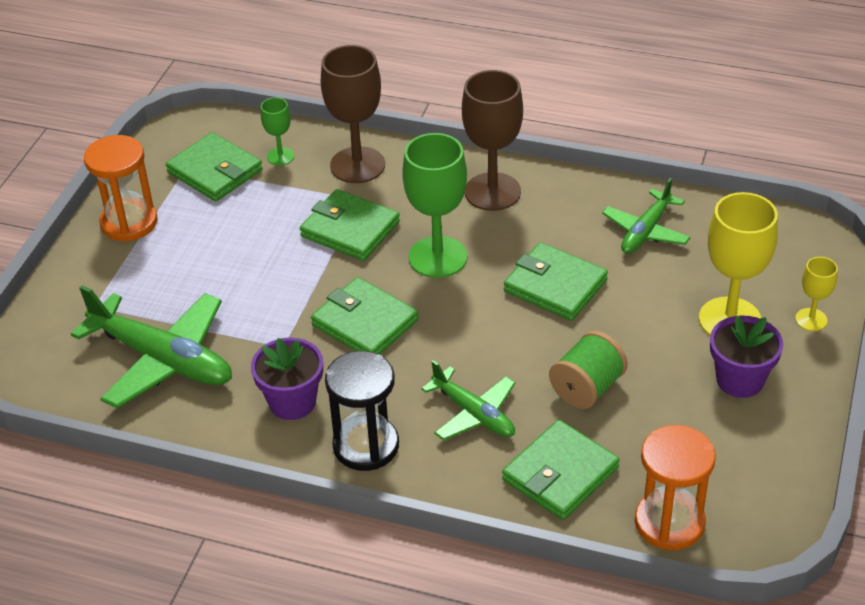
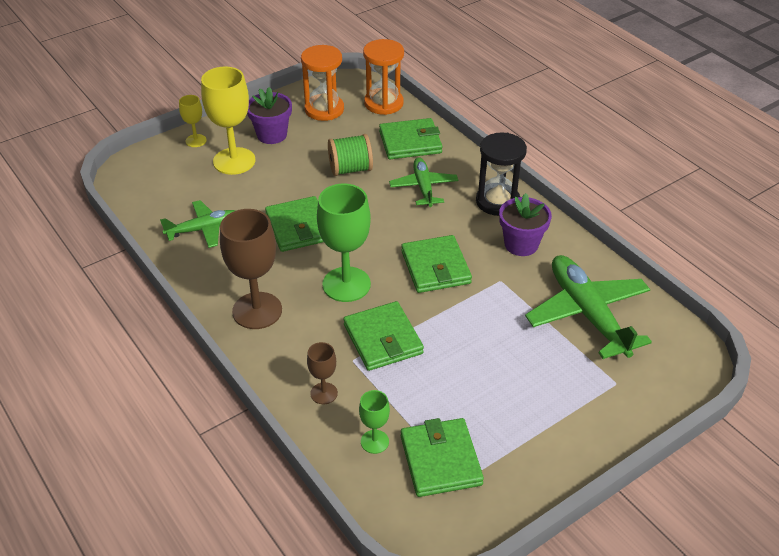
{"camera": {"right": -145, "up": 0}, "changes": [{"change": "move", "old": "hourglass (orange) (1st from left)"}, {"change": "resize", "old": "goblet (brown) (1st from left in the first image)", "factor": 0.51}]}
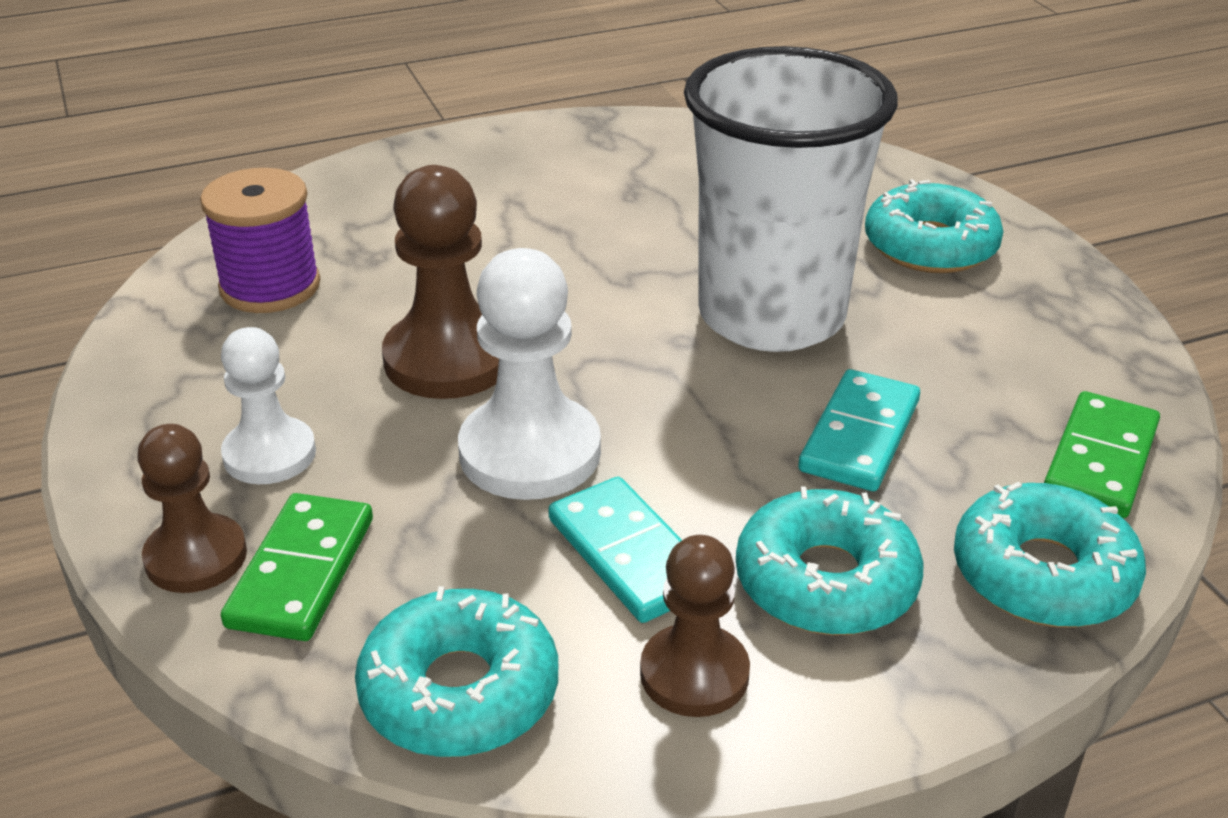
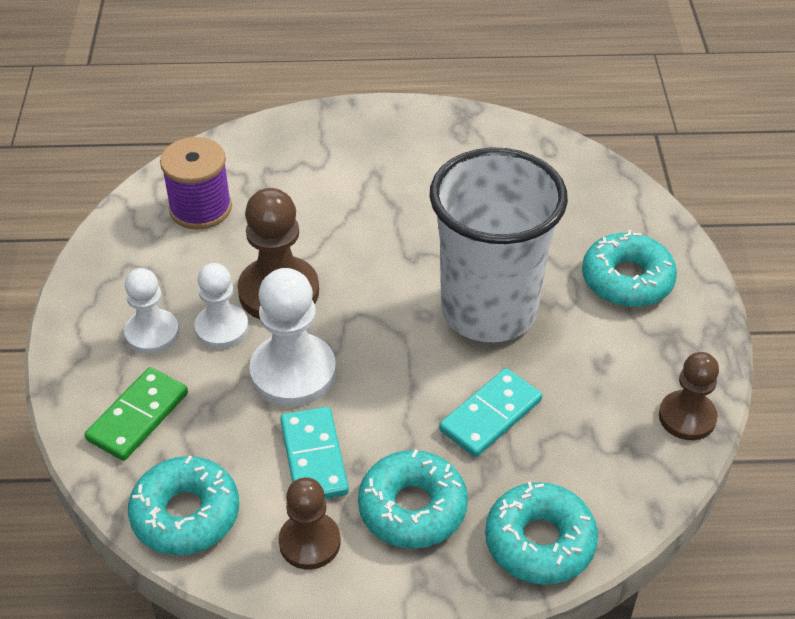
{"camera": {"right": 20, "up": 10}, "changes": [{"change": "move", "old": "pawn (brown) (1st from left in the first image)", "new": "pawn (brown) (3rd from left)"}, {"change": "delete", "old": "domino (green) (2nd from left)"}, {"change": "insert", "new": "pawn (white) (2nd from left)"}]}
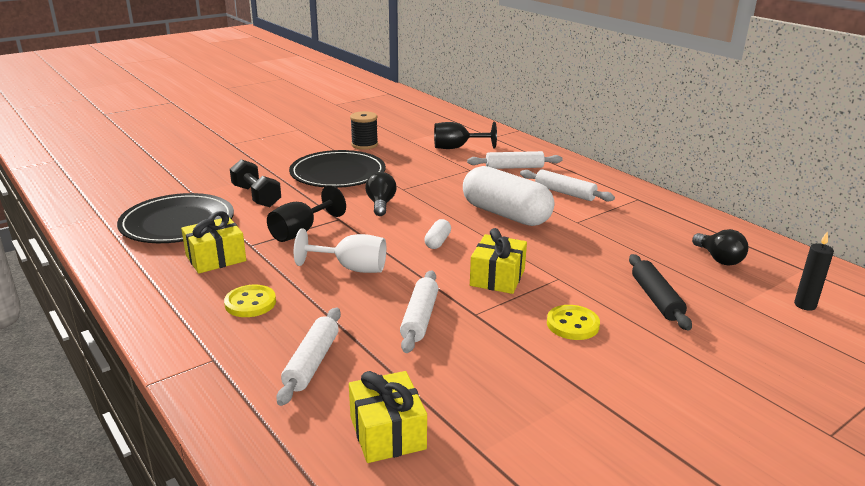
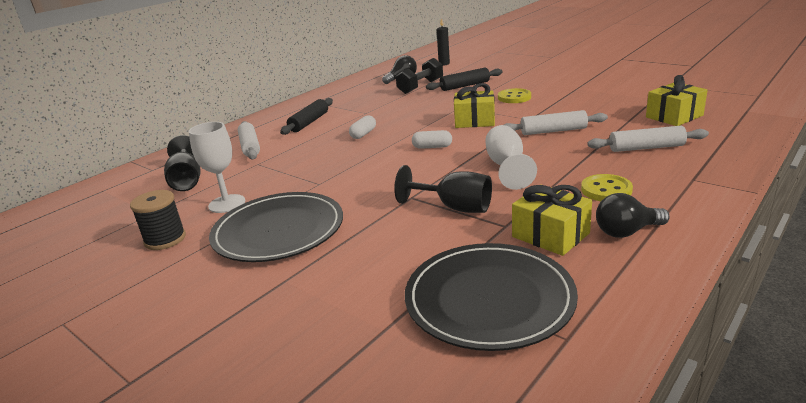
{"camera": {"right": -100, "up": 0}, "changes": [{"change": "move", "old": "dumbbell (black)"}, {"change": "move", "old": "light bulb (black) (1st from left in the first image)", "new": "light bulb (black) (2nd from left)"}, {"change": "resize", "old": "capsule (white) (2nd from left in the first image)", "factor": 0.41}, {"change": "recolor", "old": "rolling pin (white) (4th from left)", "new": "rolling pin (black) (1st from left)"}, {"change": "insert", "new": "goblet (white) (1st from left)"}]}
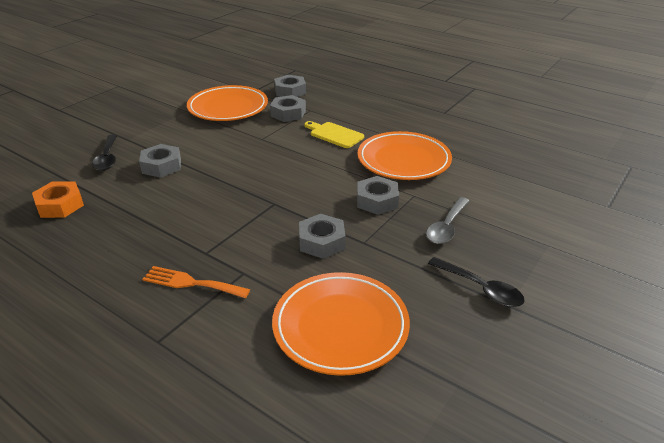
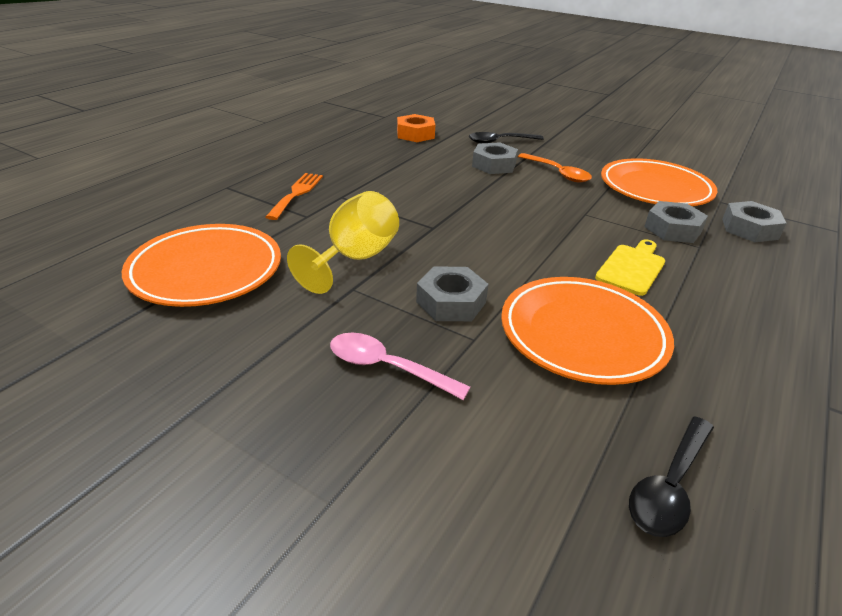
{"camera": {"right": 85, "up": 0}, "changes": [{"change": "replace", "old": "nut (grey) (4th from left)", "new": "goblet (yellow)"}, {"change": "recolor", "old": "spoon (grey)", "new": "spoon (pink)"}, {"change": "move", "old": "spoon (black) (2nd from left)"}, {"change": "insert", "new": "spoon (orange)"}]}
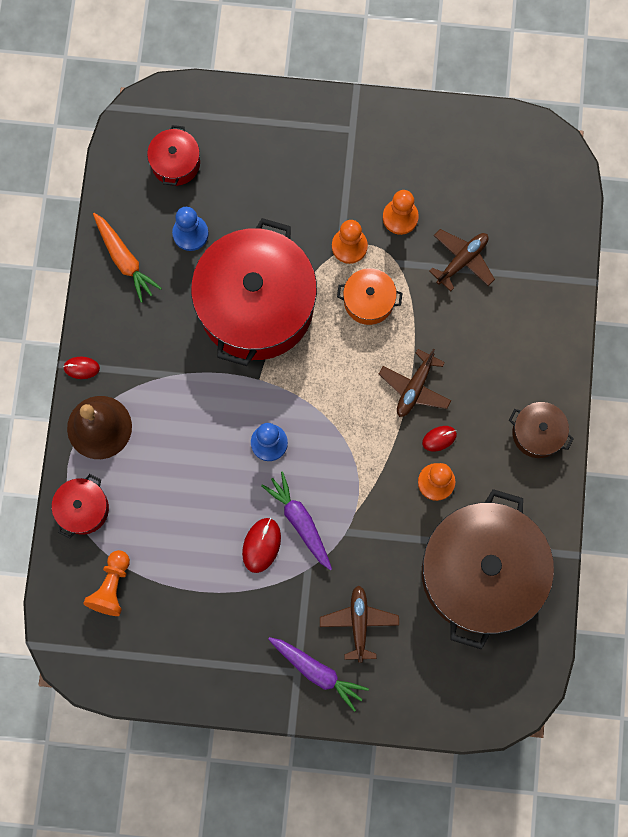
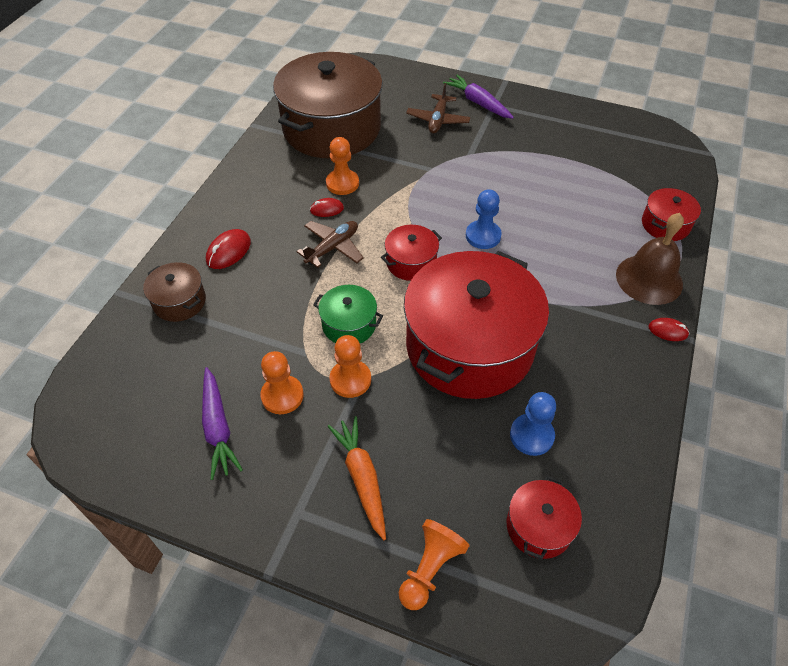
{"camera": {"right": -165, "up": -25}, "changes": [{"change": "move", "old": "pawn (orange) (1st from left in the first image)", "new": "pawn (orange) (4th from left)"}, {"change": "move", "old": "carrot (orange)"}, {"change": "move", "old": "mouse (red) (2nd from left in the first image)", "new": "mouse (red) (1st from left)"}, {"change": "move", "old": "carrot (purple) (1st from left)"}, {"change": "recolor", "old": "pot (orange)", "new": "pot (green)"}, {"change": "delete", "old": "plane (brown) (3rd from left)"}, {"change": "move", "old": "pot (brown) (2nd from left in the first image)", "new": "pot (brown) (1st from left)"}, {"change": "insert", "new": "pot (red) (1st from left)"}]}
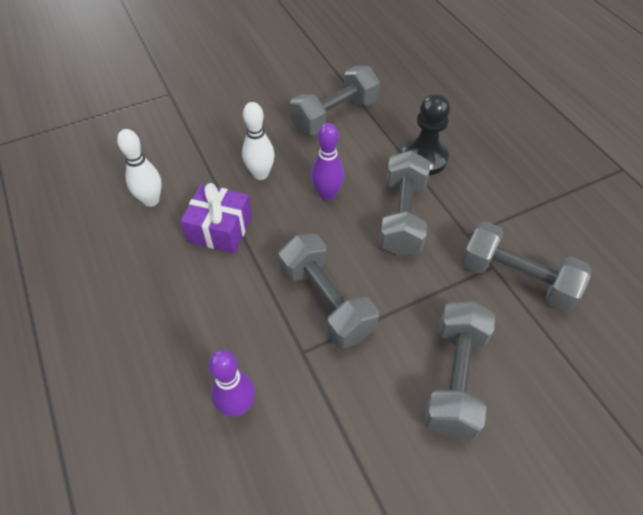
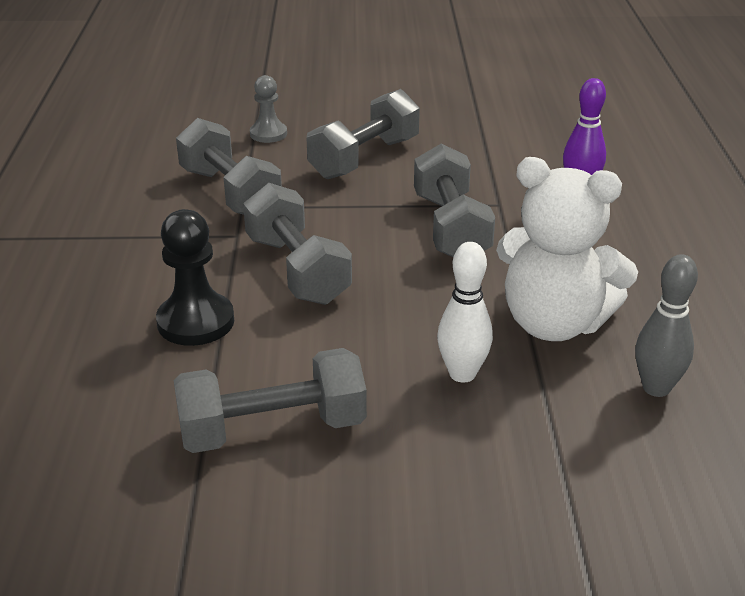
{"camera": {"right": -155, "up": -20}, "changes": [{"change": "recolor", "old": "bowling pin (white) (1st from left)", "new": "bowling pin (grey)"}, {"change": "replace", "old": "gift (purple)", "new": "teddy bear (white)"}, {"change": "delete", "old": "bowling pin (purple) (2nd from left)"}, {"change": "rotate", "old": "dumbbell (grey) (3rd from left)", "degrees": -60}, {"change": "insert", "new": "pawn (grey)"}]}
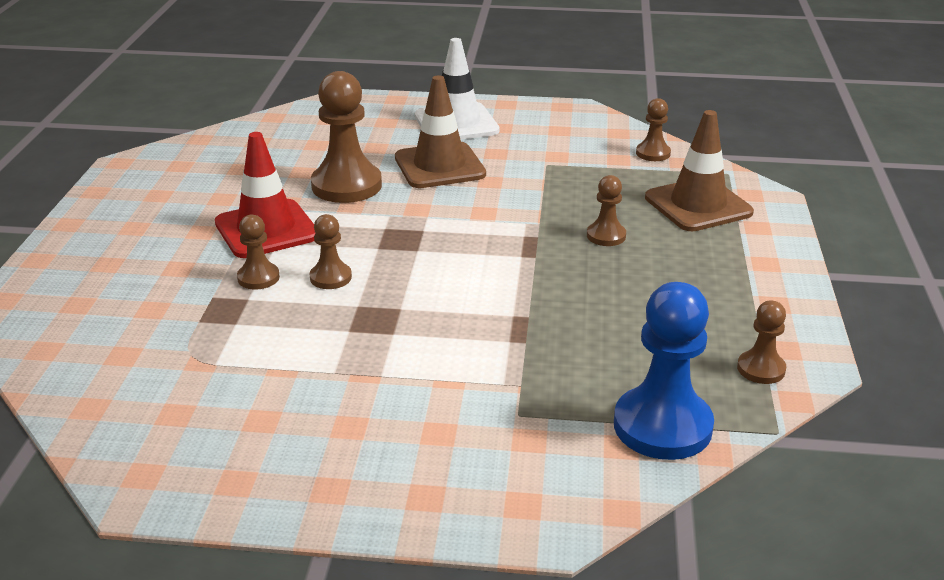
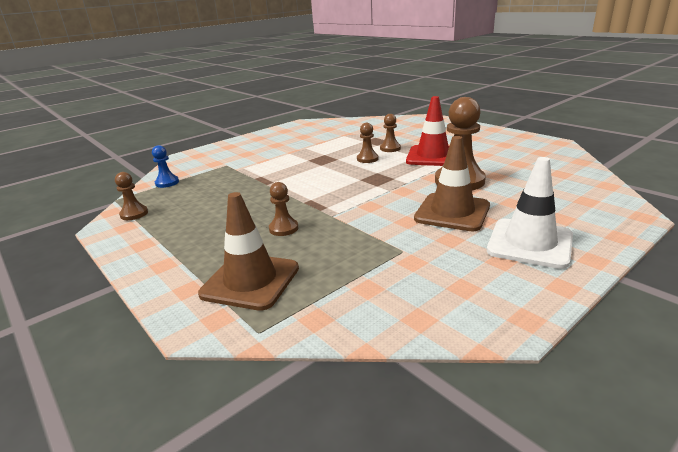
{"camera": {"right": 135, "up": -5}, "changes": [{"change": "resize", "old": "pawn (blue)", "factor": 0.51}, {"change": "delete", "old": "pawn (brown) (5th from left)"}]}
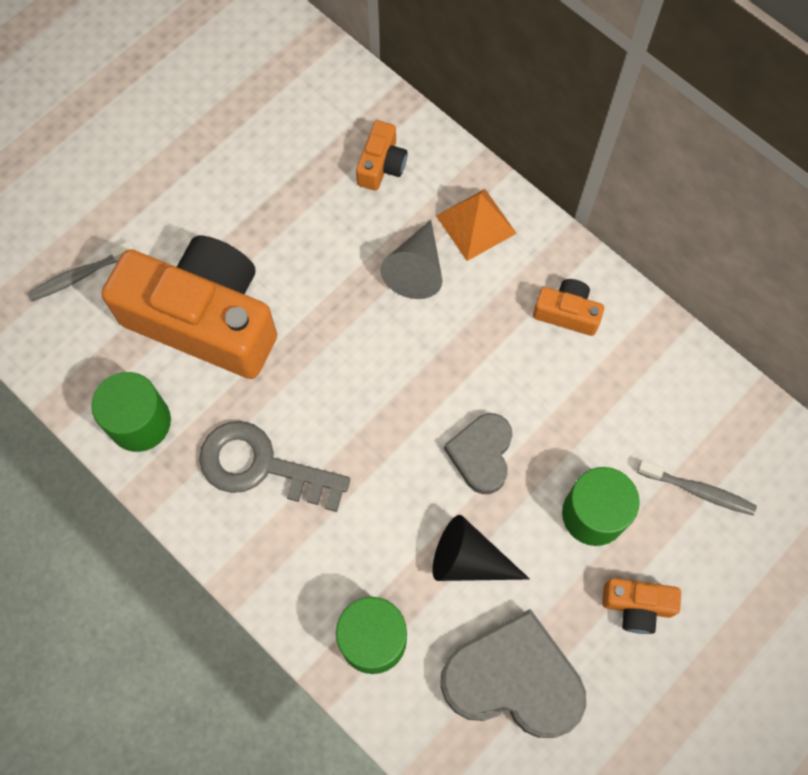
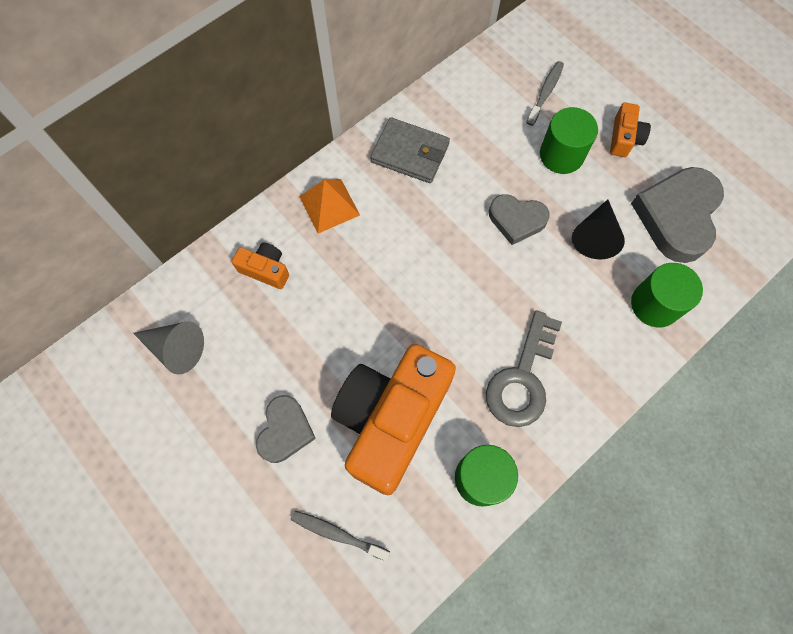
{"camera": {"right": -85, "up": 0}, "changes": [{"change": "rotate", "old": "toothbrush (grey) (1st from left)", "degrees": 135}, {"change": "move", "old": "cone (grey)"}, {"change": "replace", "old": "camera (orange) (3rd from left)", "new": "wallet (grey)"}, {"change": "insert", "new": "heart (grey) (1st from left)"}]}
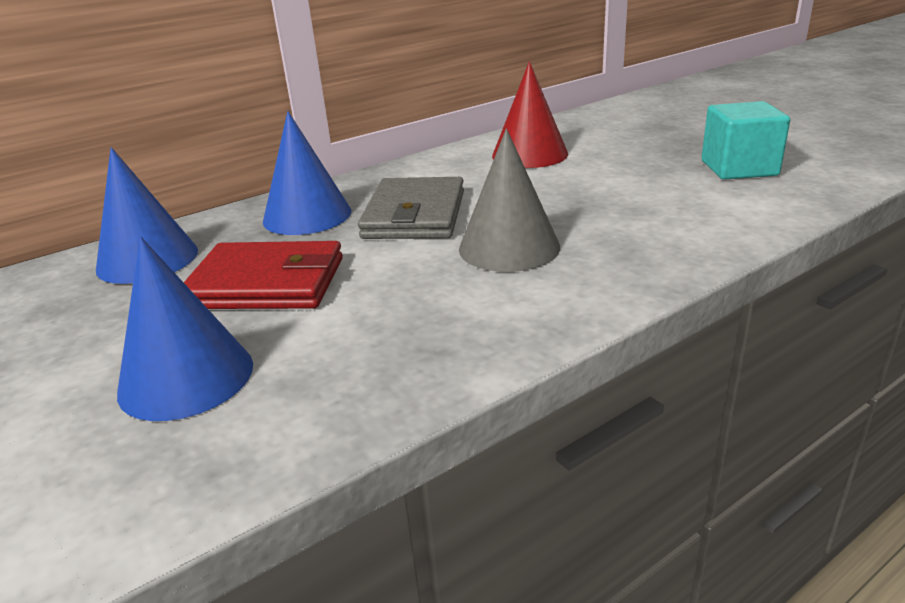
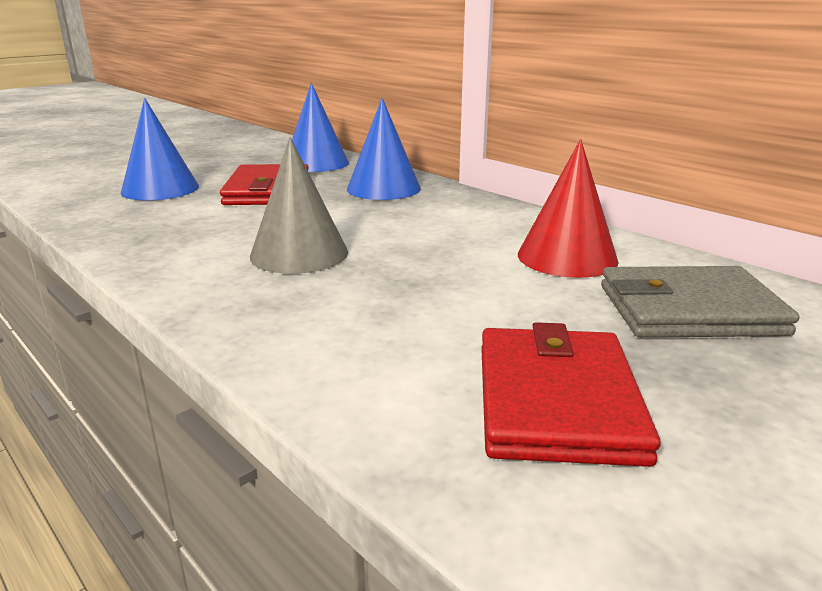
{"camera": {"right": 80, "up": -5}, "changes": [{"change": "move", "old": "wallet (grey)"}, {"change": "replace", "old": "cube (turquoise)", "new": "wallet (red) (2nd from left)"}]}
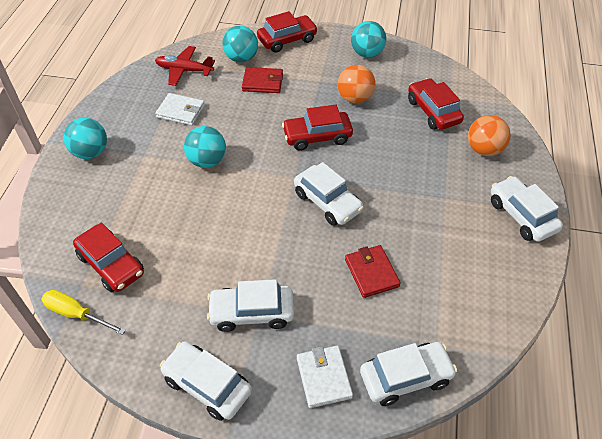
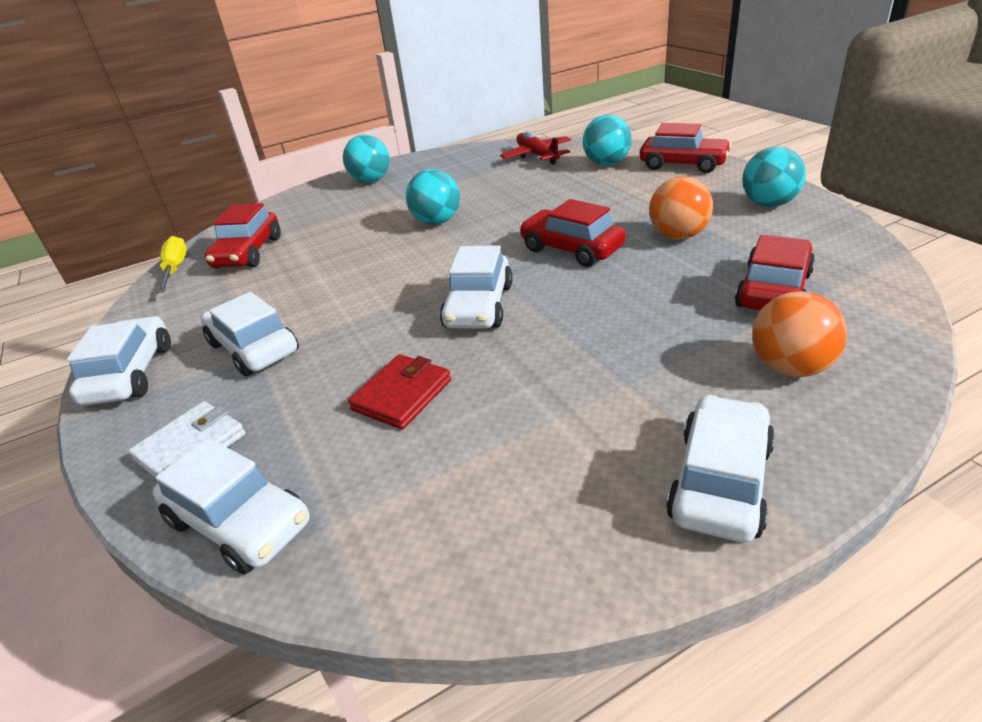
{"camera": {"right": 55, "up": -15}, "changes": [{"change": "delete", "old": "wallet (white) (1st from left)"}, {"change": "delete", "old": "wallet (red) (1st from left)"}]}
